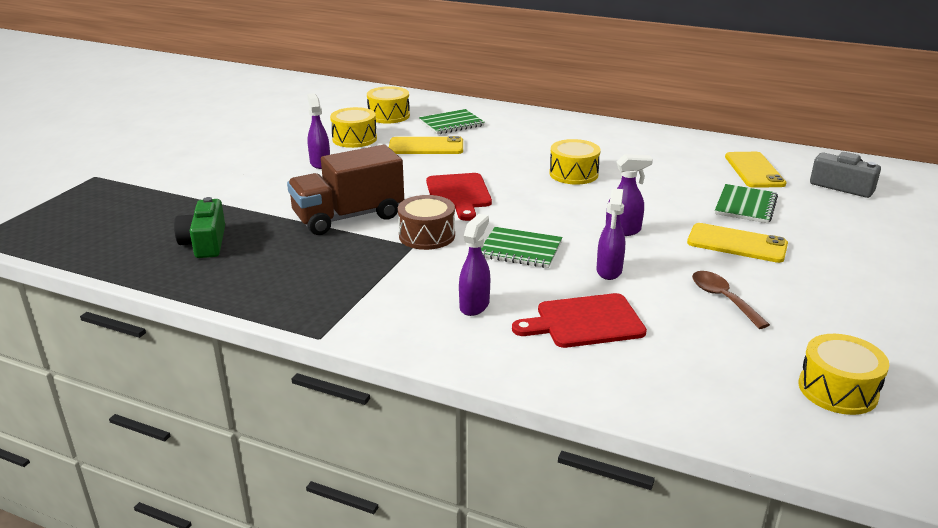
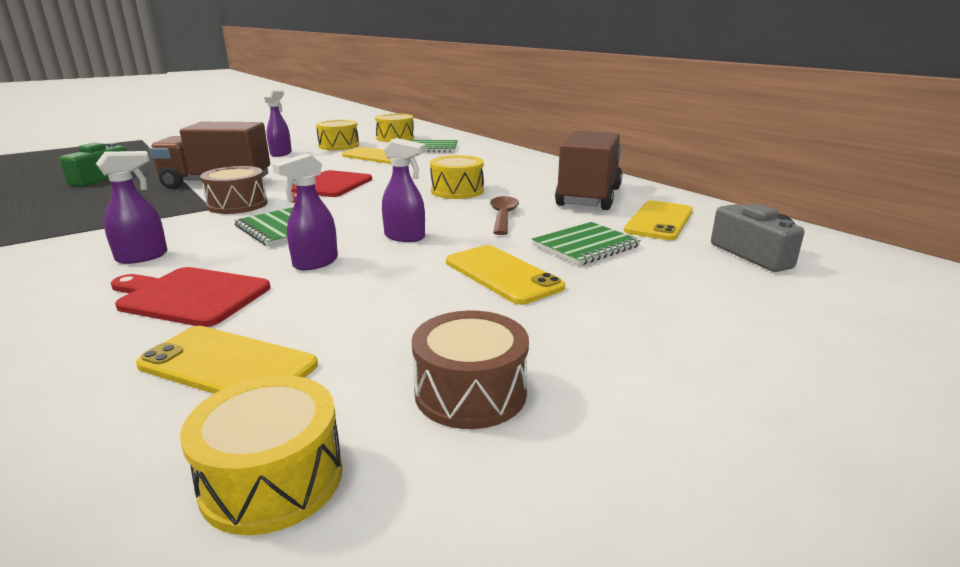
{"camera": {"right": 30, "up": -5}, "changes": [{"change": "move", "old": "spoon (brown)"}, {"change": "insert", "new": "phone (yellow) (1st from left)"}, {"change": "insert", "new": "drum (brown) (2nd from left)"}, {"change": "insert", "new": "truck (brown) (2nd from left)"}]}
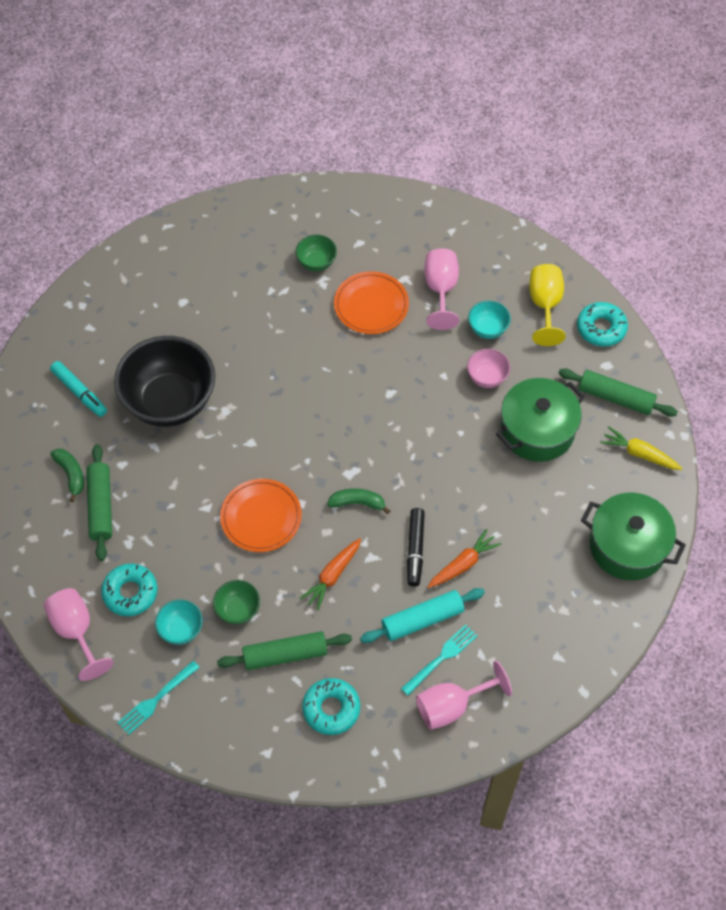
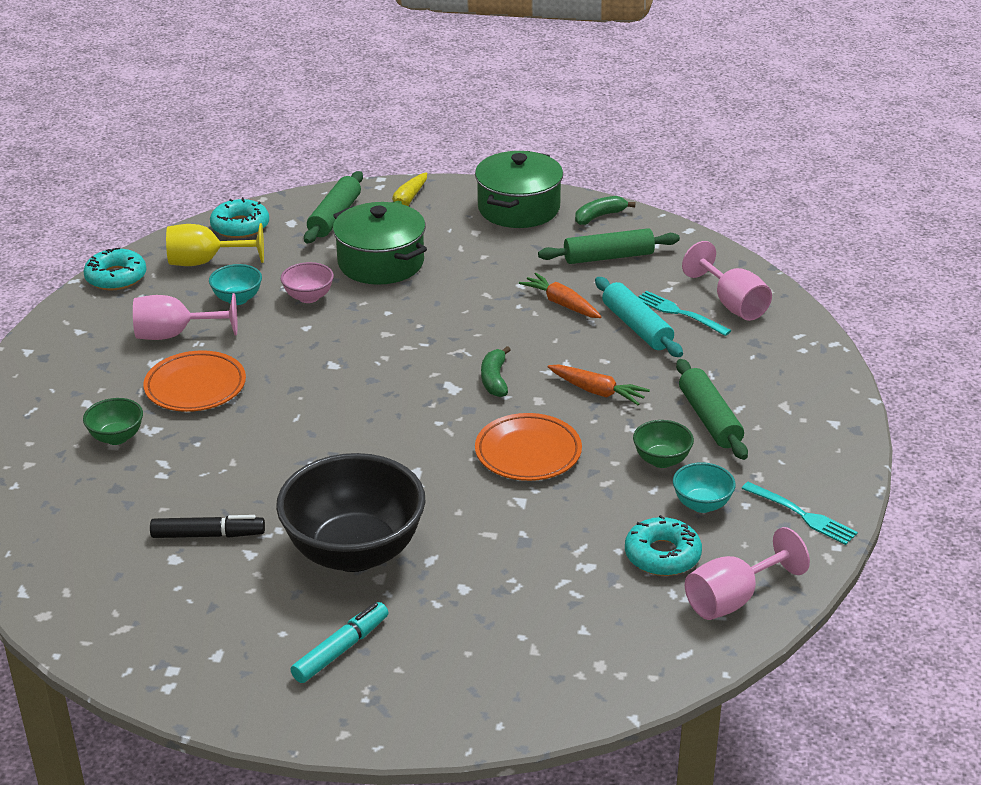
{"camera": {"right": -95, "up": -25}, "changes": [{"change": "move", "old": "banana (green) (1st from left in the first image)", "new": "banana (green) (2nd from left)"}, {"change": "move", "old": "rolling pin (green) (1st from left in the first image)", "new": "rolling pin (green) (2nd from left)"}, {"change": "move", "old": "donut (turquoise) (2nd from left in the first image)", "new": "donut (turquoise) (1st from left)"}, {"change": "move", "old": "marker (black)"}]}
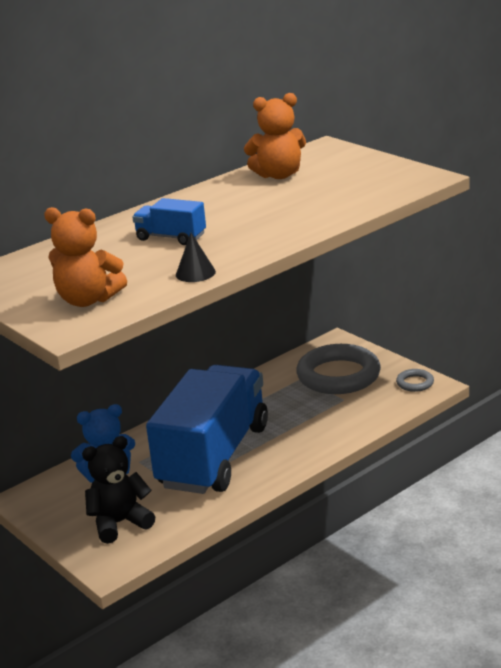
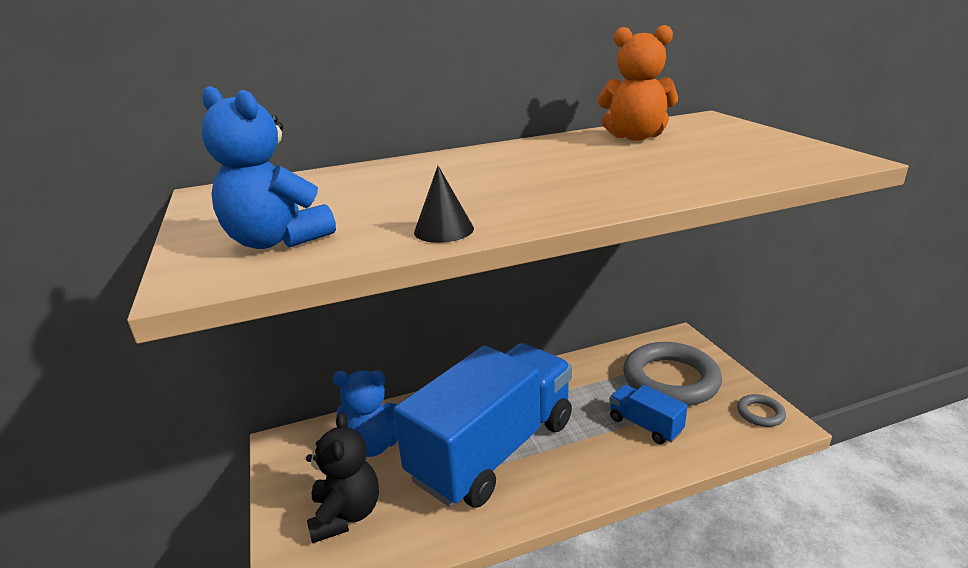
{"camera": {"right": 20, "up": 0}, "changes": [{"change": "recolor", "old": "teddy bear (orange) (1st from left)", "new": "teddy bear (blue) (1st from left)"}, {"change": "rotate", "old": "teddy bear (black)", "degrees": 90}, {"change": "move", "old": "truck (blue) (1st from left in the first image)", "new": "truck (blue) (2nd from left)"}]}
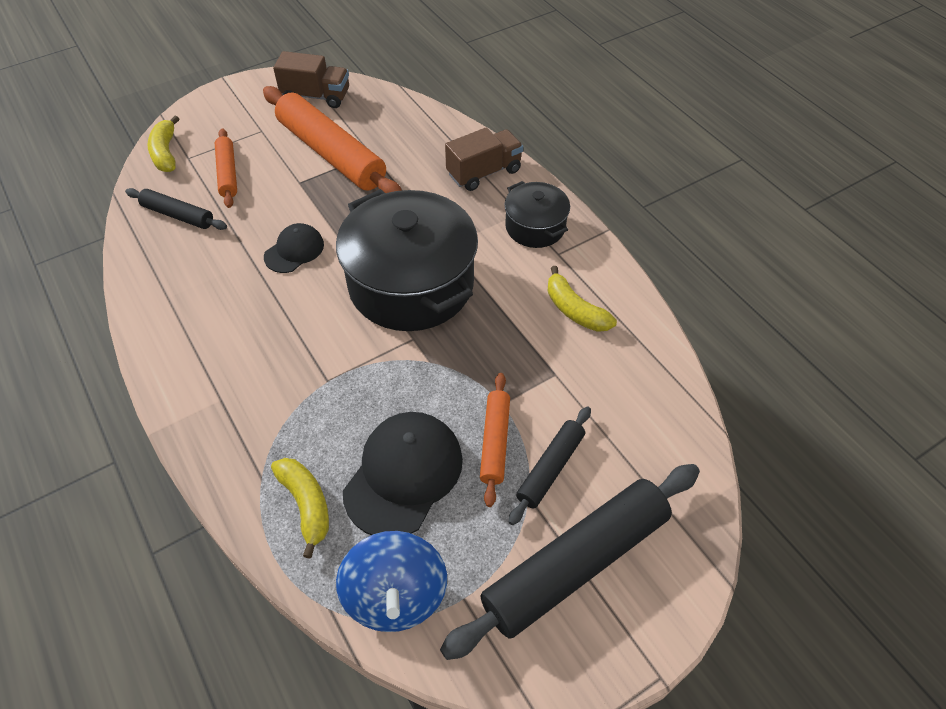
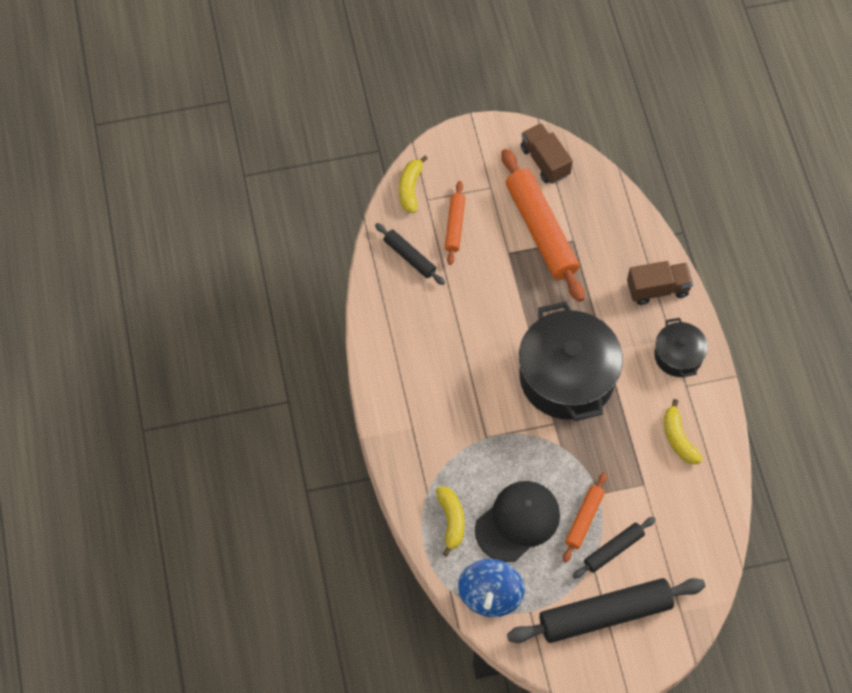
{"camera": {"right": 20, "up": 10}, "changes": [{"change": "delete", "old": "cap (black) (1st from left)"}, {"change": "rotate", "old": "truck (brown) (1st from left)", "degrees": -150}]}
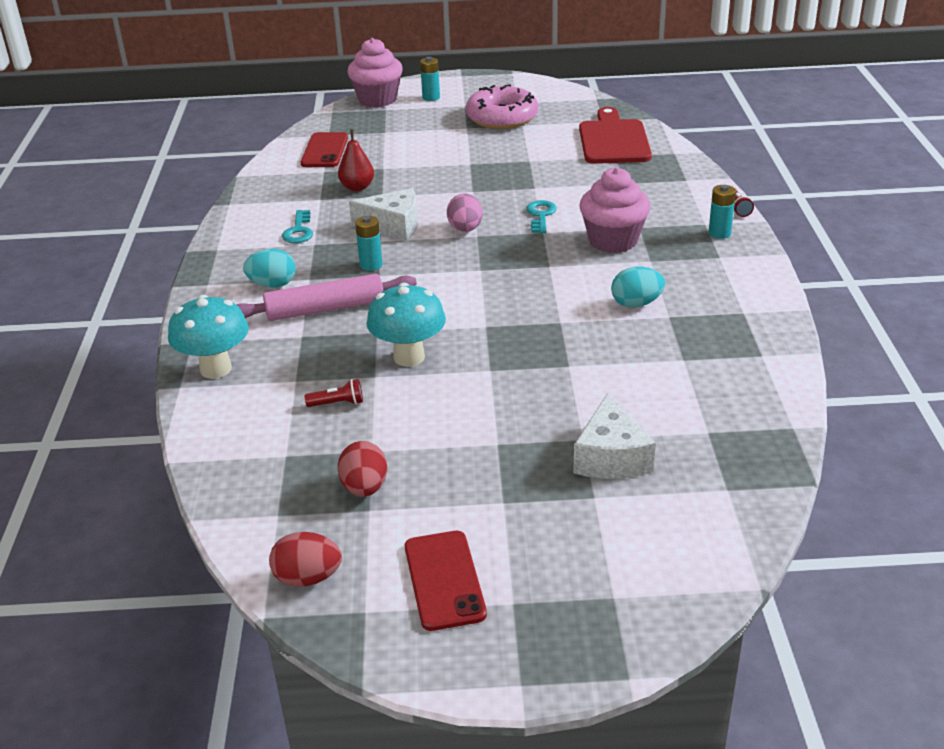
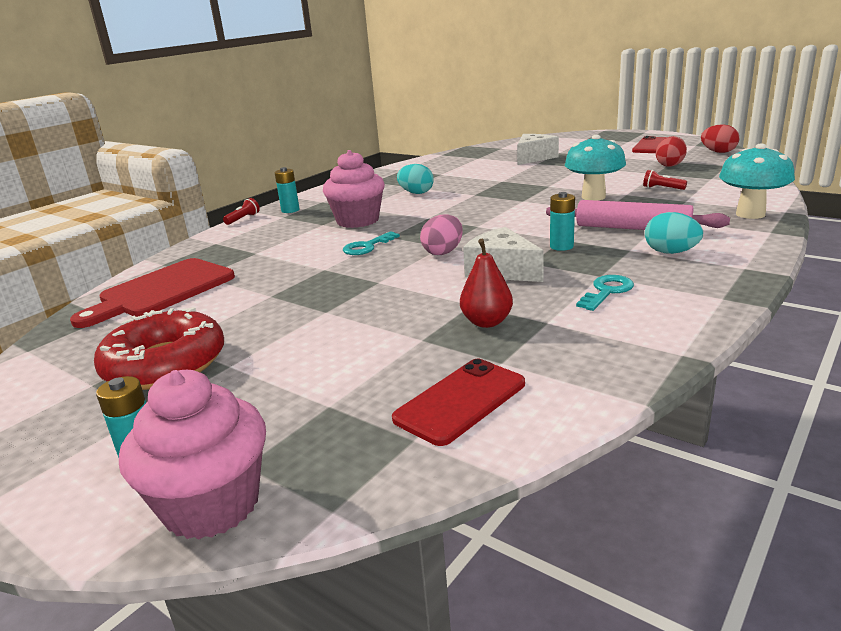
{"camera": {"right": -140, "up": -10}, "changes": [{"change": "recolor", "old": "donut (pink)", "new": "donut (red)"}]}
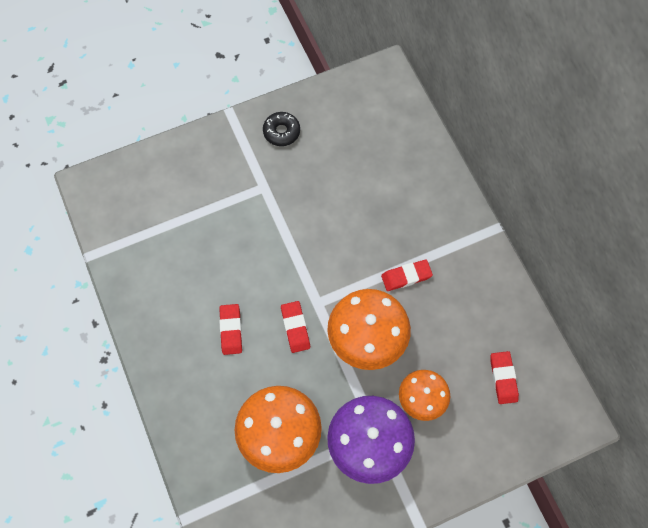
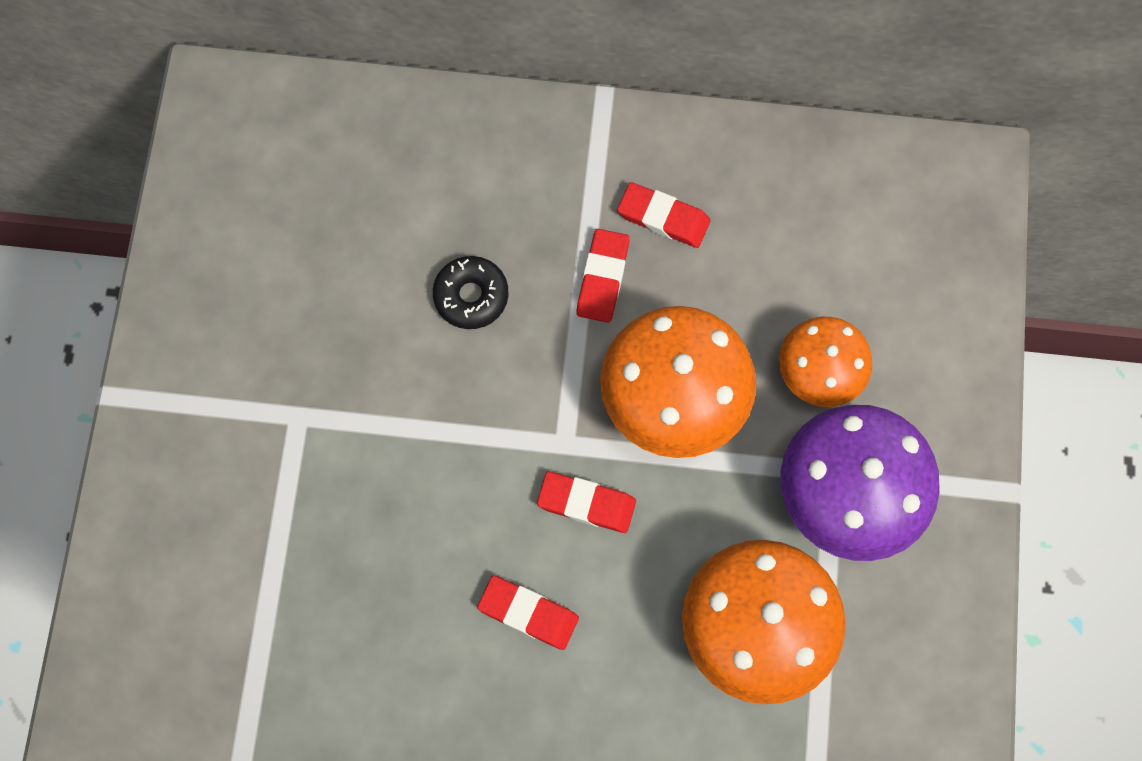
{"camera": {"right": -60, "up": 5}, "changes": [{"change": "move", "old": "donut (black)"}, {"change": "move", "old": "eraser (red) (4th from left)"}]}
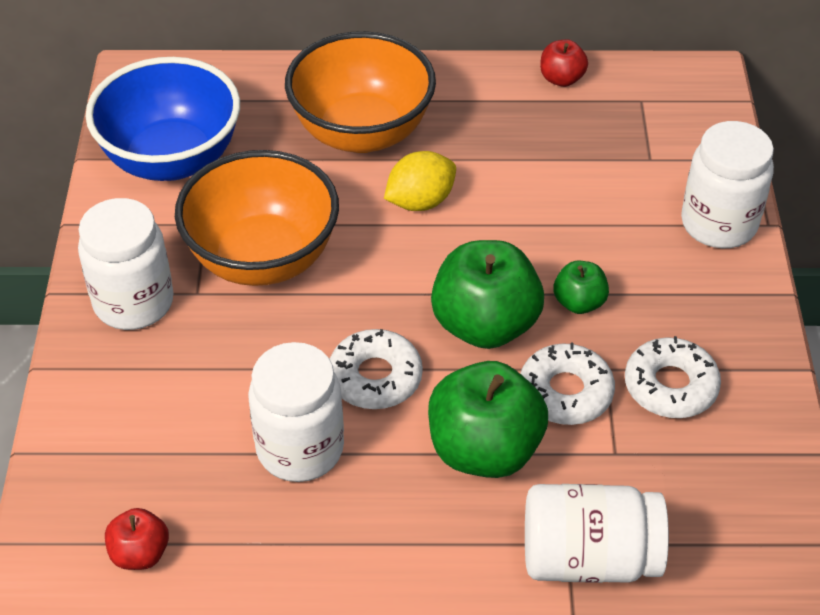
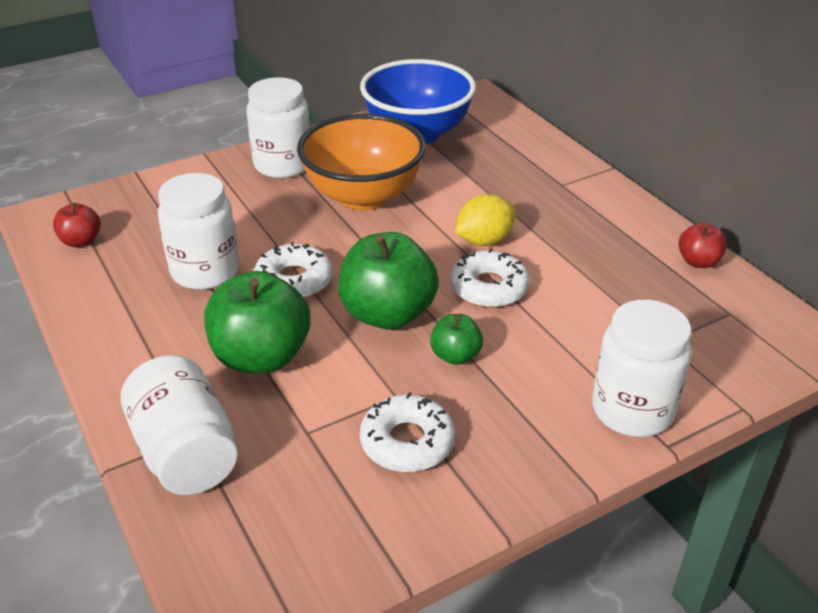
{"camera": {"right": 60, "up": -10}, "changes": [{"change": "delete", "old": "bowl (orange) (2nd from left)"}, {"change": "rotate", "old": "lemon (yellow)", "degrees": -60}, {"change": "move", "old": "donut (white) (2nd from left in the first image)", "new": "donut (white) (3rd from left)"}]}
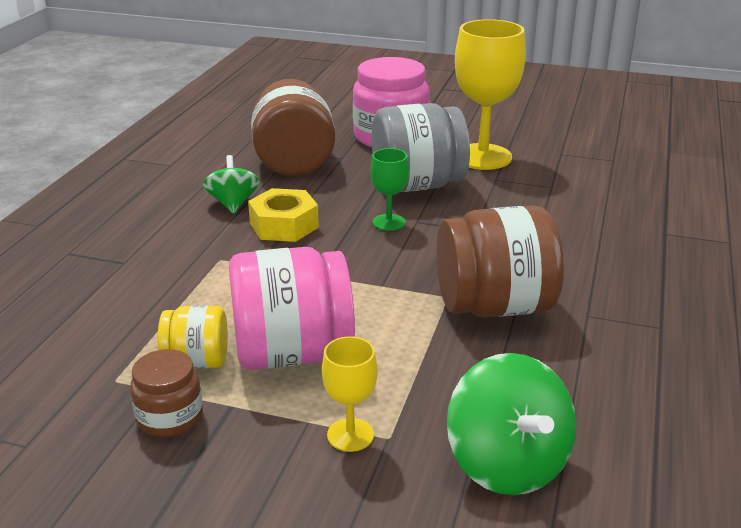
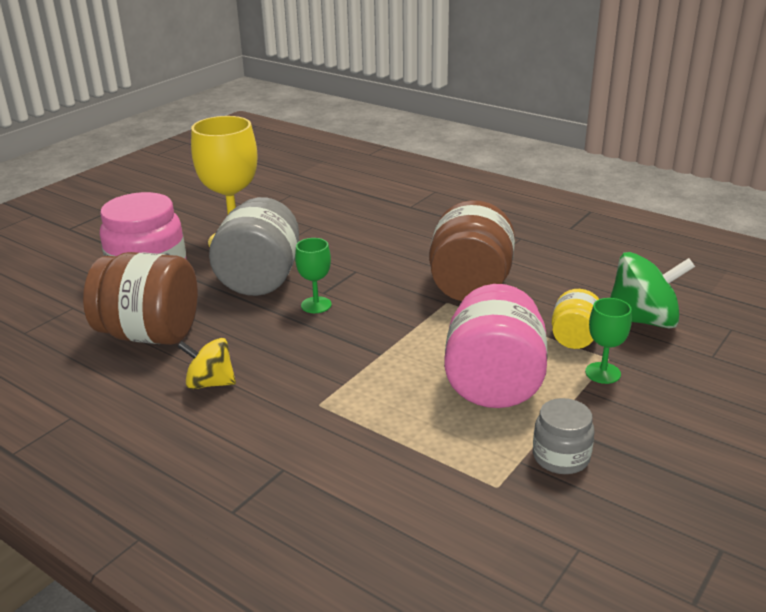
{"camera": {"right": -70, "up": 0}, "changes": [{"change": "recolor", "old": "jar (brown) (1st from left)", "new": "jar (grey) (2nd from left)"}, {"change": "move", "old": "jar (yellow)"}, {"change": "recolor", "old": "spinning top (green) (1st from left)", "new": "spinning top (yellow)"}, {"change": "delete", "old": "nut (yellow)"}, {"change": "recolor", "old": "goblet (yellow) (1st from left)", "new": "goblet (green) (2nd from left)"}]}
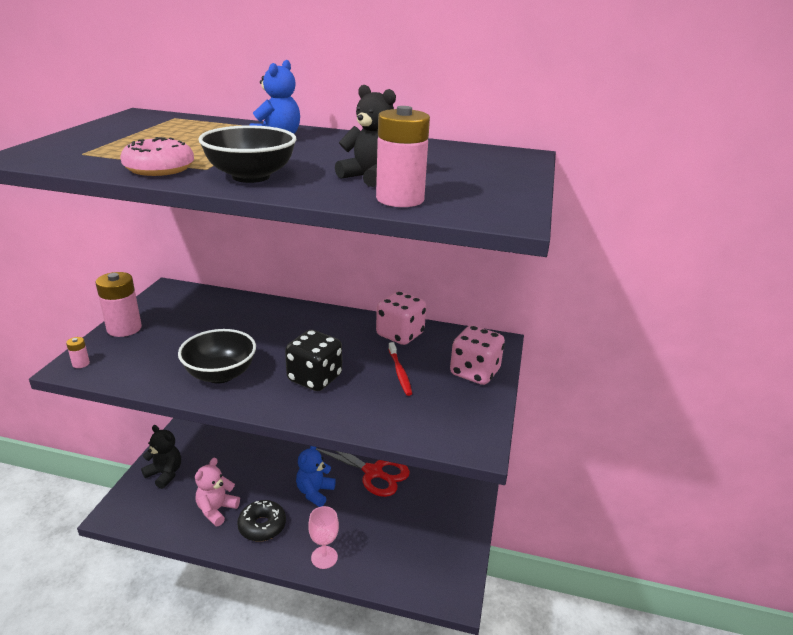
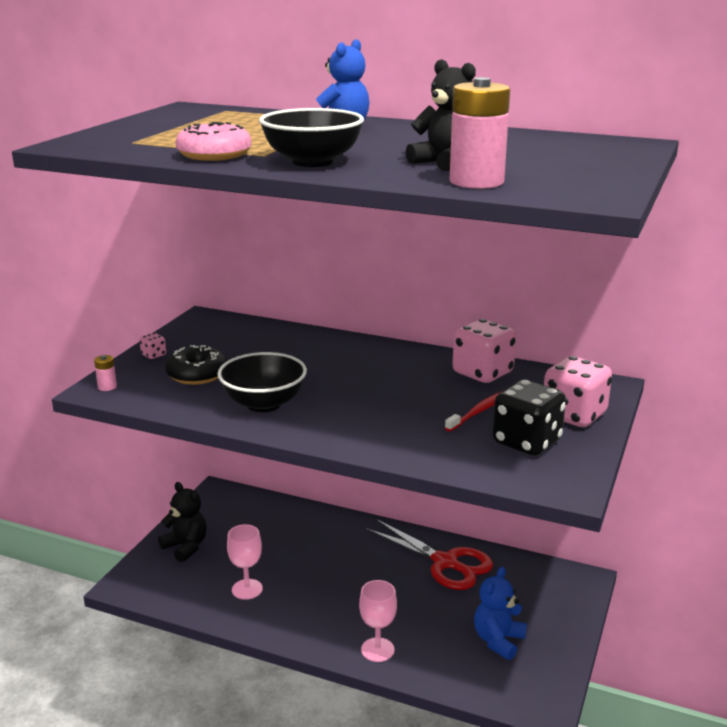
{"camera": {"right": 10, "up": -5}, "changes": [{"change": "replace", "old": "battery (pink) (2nd from left)", "new": "dice (pink) (1st from left)"}, {"change": "replace", "old": "teddy bear (pink)", "new": "goblet (pink) (1st from left)"}, {"change": "move", "old": "donut (black)"}, {"change": "move", "old": "dice (black)"}, {"change": "move", "old": "teddy bear (blue) (2nd from left)"}, {"change": "rotate", "old": "toothbrush (red)", "degrees": -135}]}
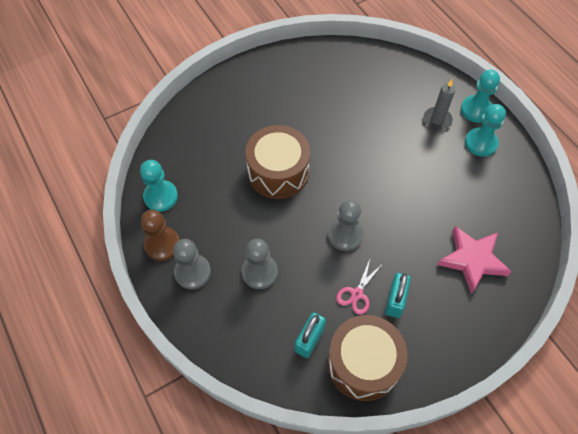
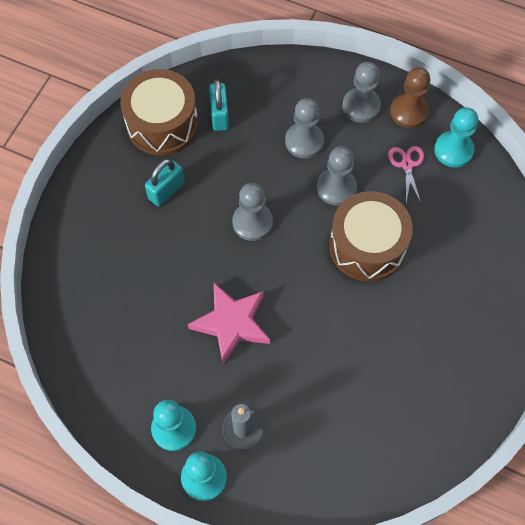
{"camera": {"right": 145, "up": 5}, "changes": [{"change": "move", "old": "scissors (pink)"}, {"change": "rotate", "old": "padlock (turquoise) (2nd from left in the first image)", "degrees": 60}, {"change": "move", "old": "star (pink)"}, {"change": "insert", "new": "pawn (grey) (3rd from left)"}]}
